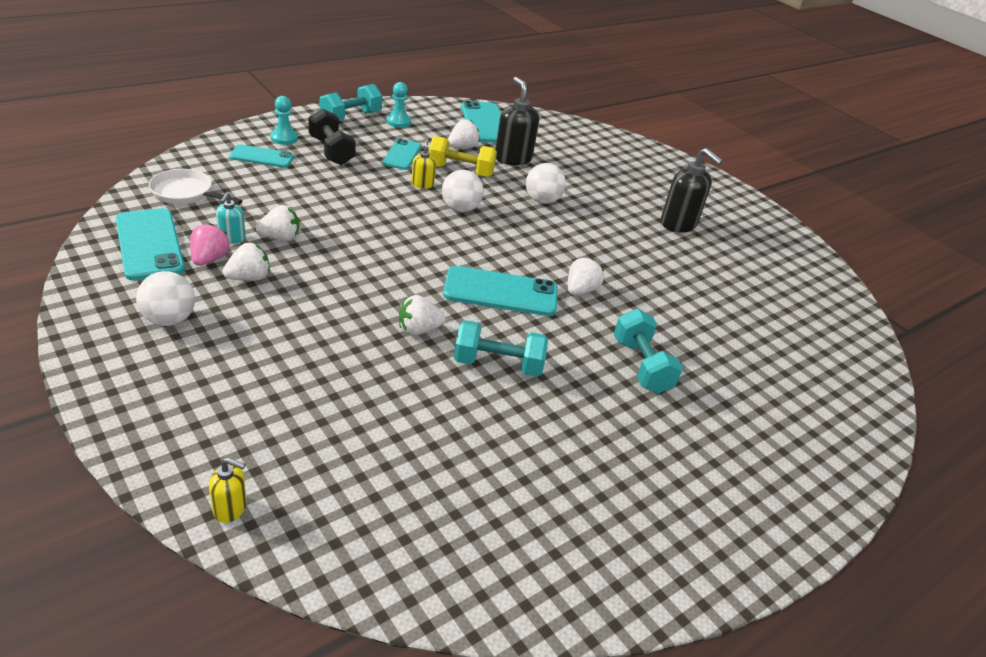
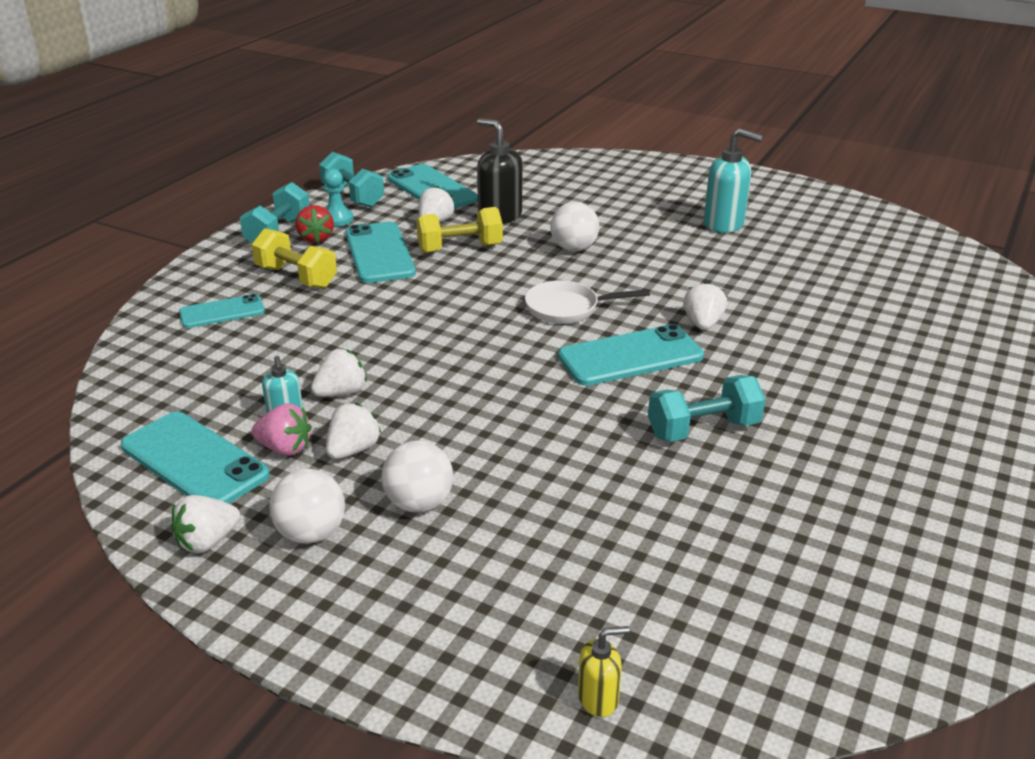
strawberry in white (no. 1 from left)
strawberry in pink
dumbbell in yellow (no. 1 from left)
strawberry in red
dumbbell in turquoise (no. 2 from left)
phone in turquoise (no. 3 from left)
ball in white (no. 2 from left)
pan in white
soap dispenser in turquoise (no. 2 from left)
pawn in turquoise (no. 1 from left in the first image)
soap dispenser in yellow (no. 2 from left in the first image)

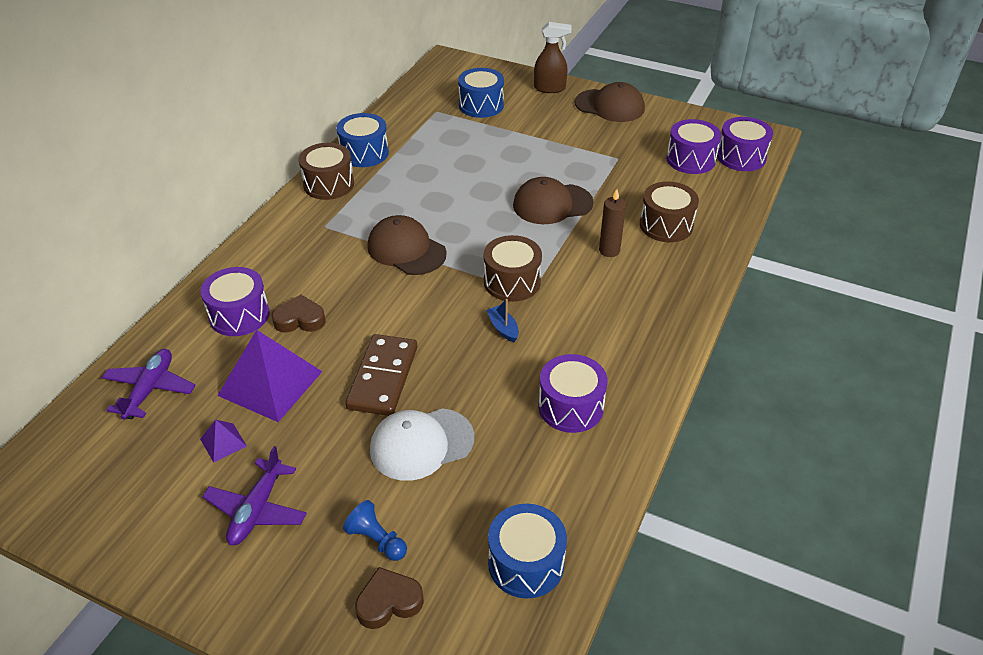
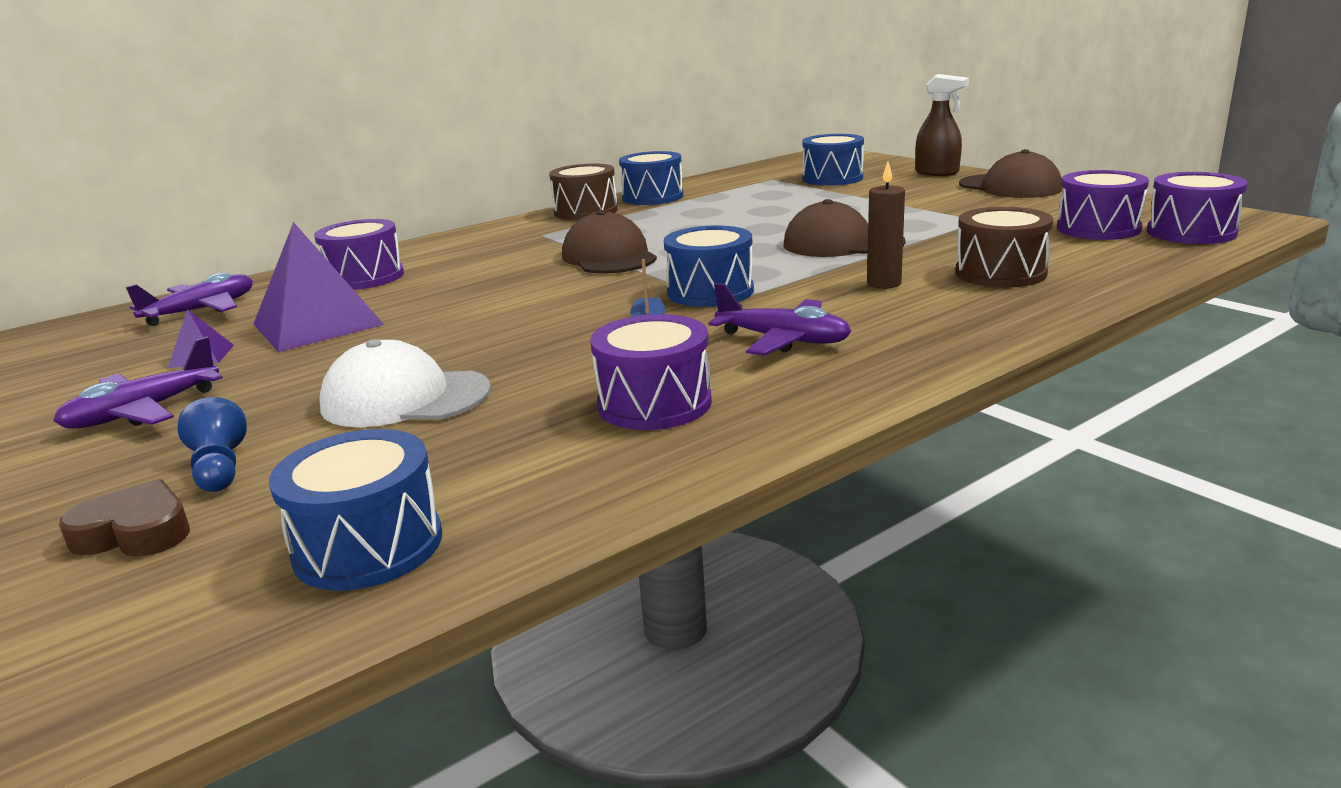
drum in blue (no. 3 from left)
plane in purple (no. 3 from left)
heart in brown (no. 1 from left in the first image)
domino in brown

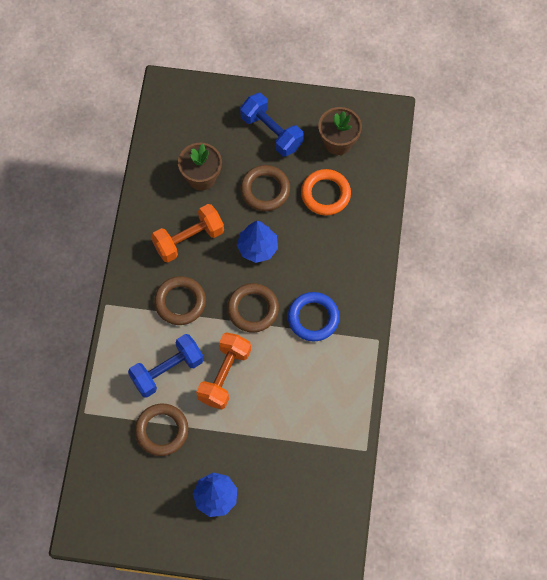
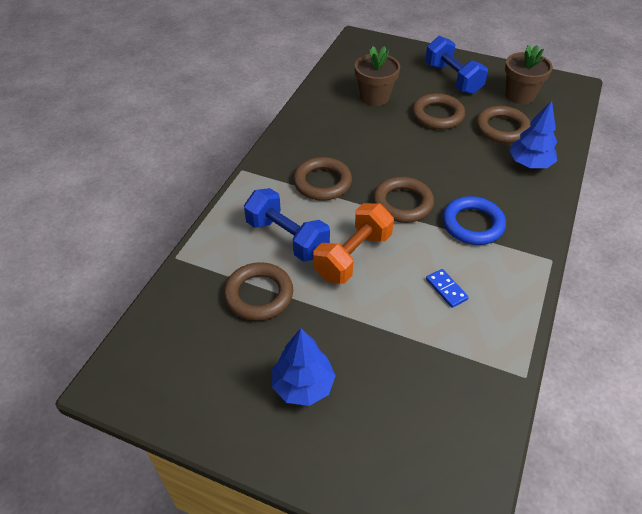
dumbbell in blue (no. 1 from left)
domino in blue
ring in brown (no. 5 from left)
tree in blue (no. 2 from left)
dumbbell in orange (no. 1 from left in the first image)

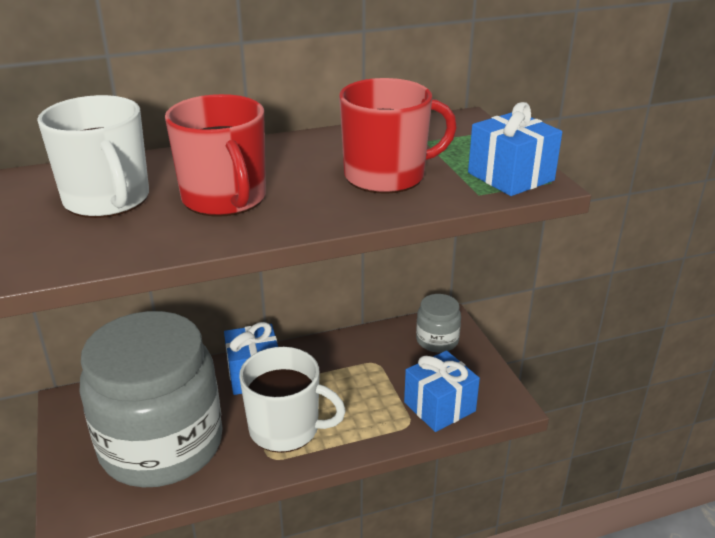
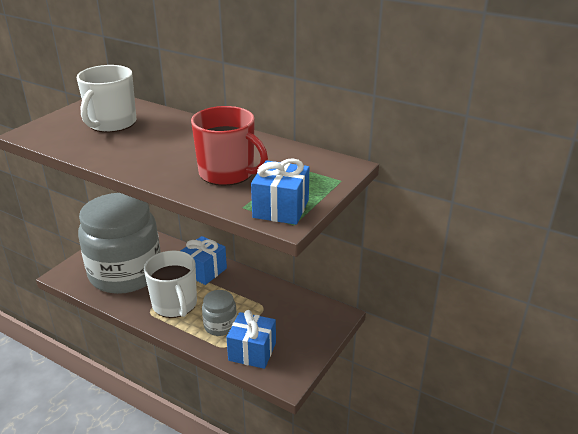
jar in grey (no. 2 from left)
mug in red (no. 1 from left in the first image)

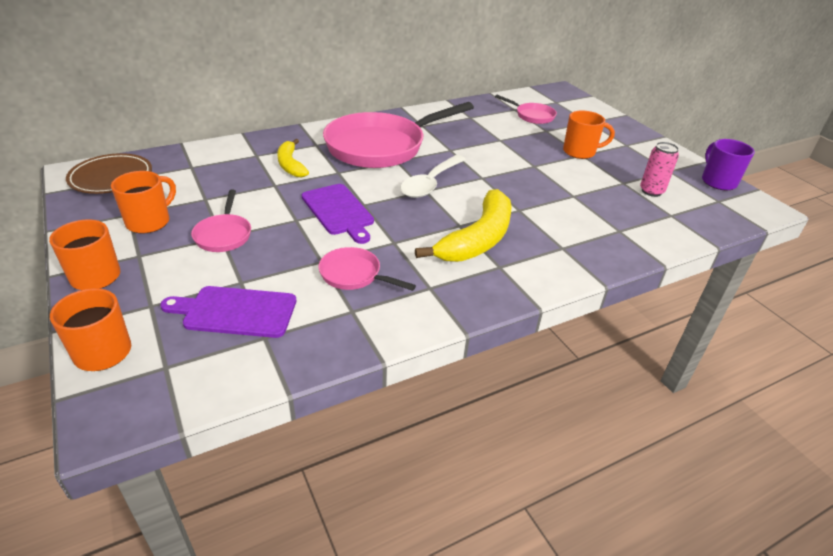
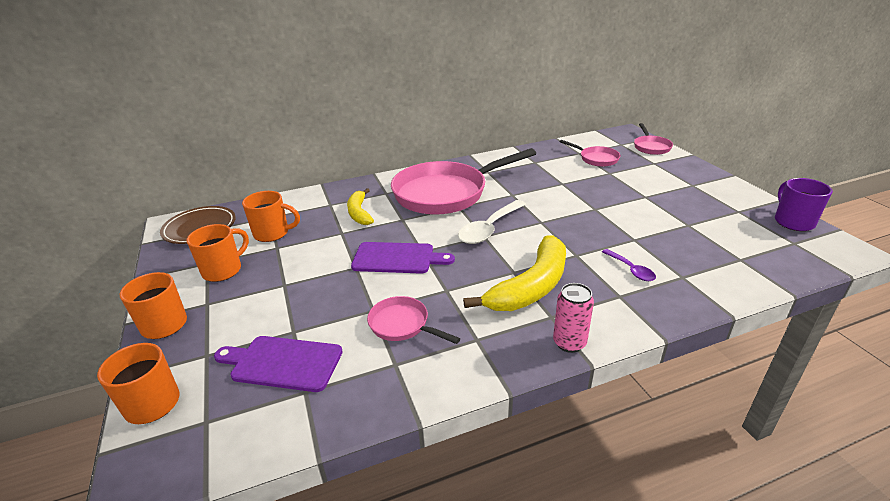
mug in orange (no. 4 from left)
cutting board in purple (no. 2 from left)
can in pink
spoon in purple
pan in pink (no. 4 from left)

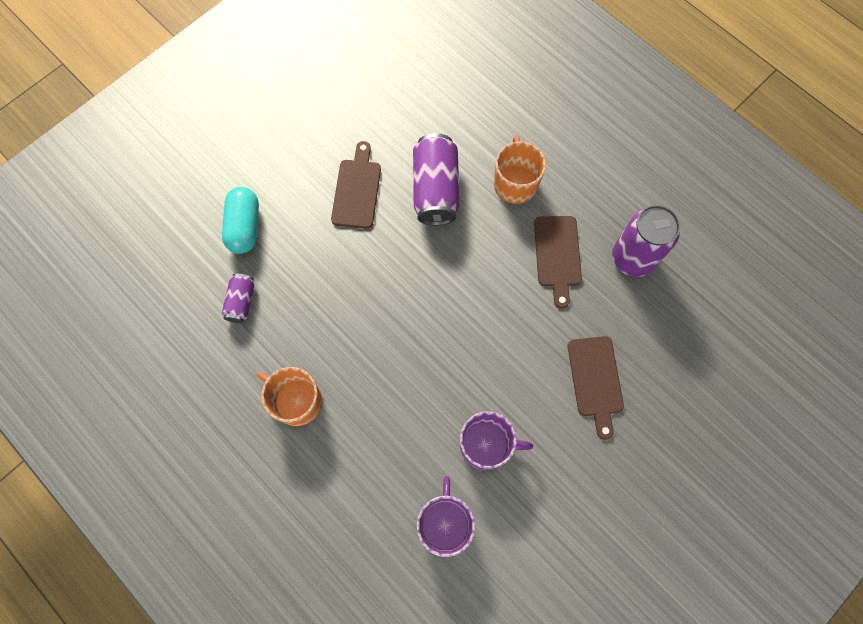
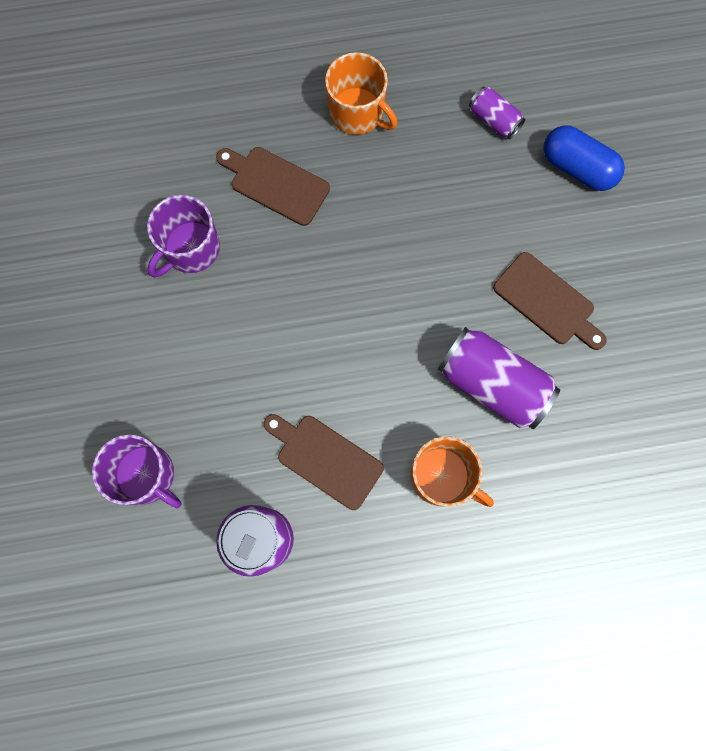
mug in purple (no. 1 from left)
cutting board in brown (no. 1 from left)
mug in orange (no. 1 from left)
capsule in blue

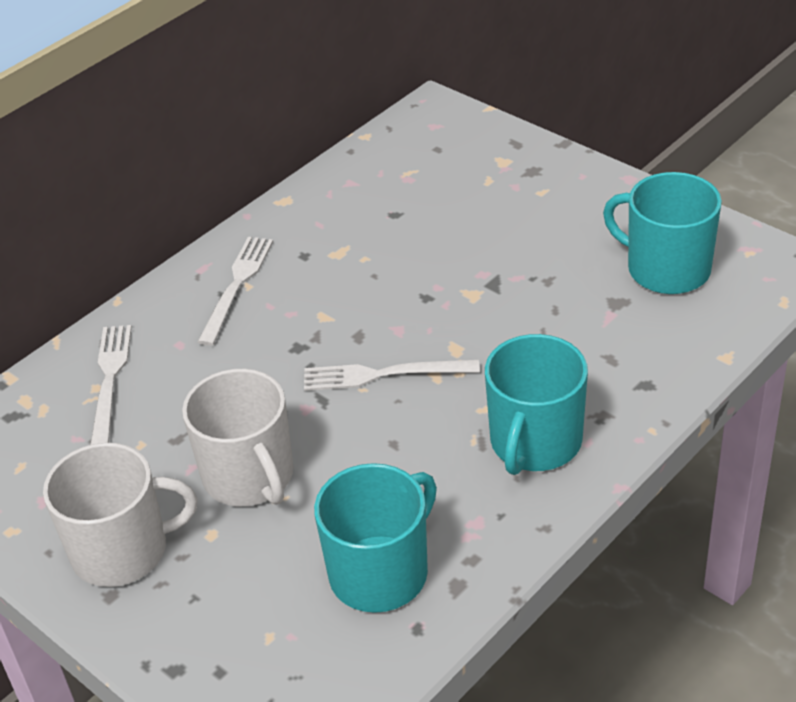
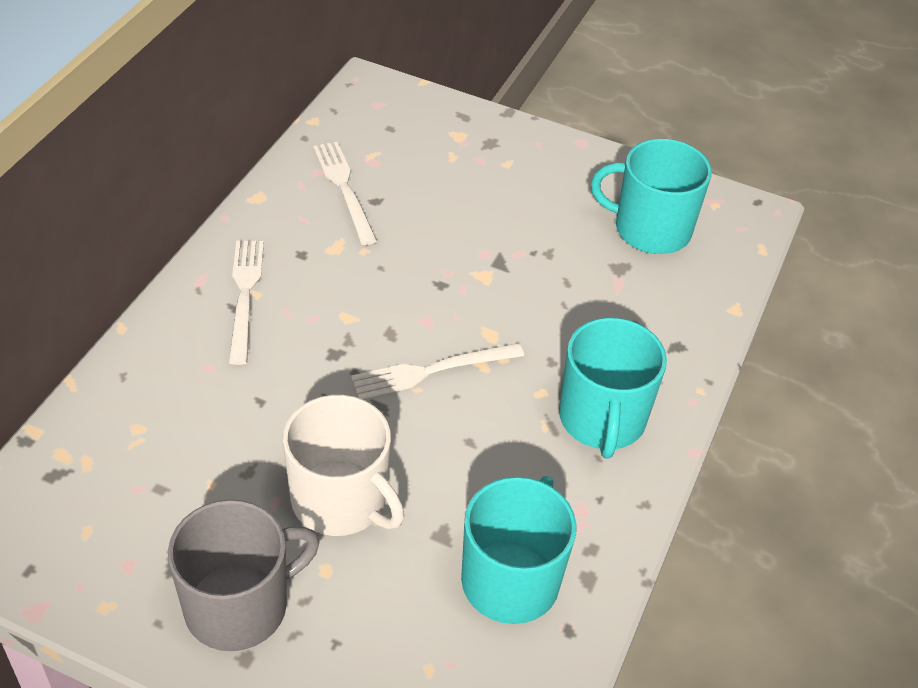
mug in grey
fork in white (no. 2 from left)

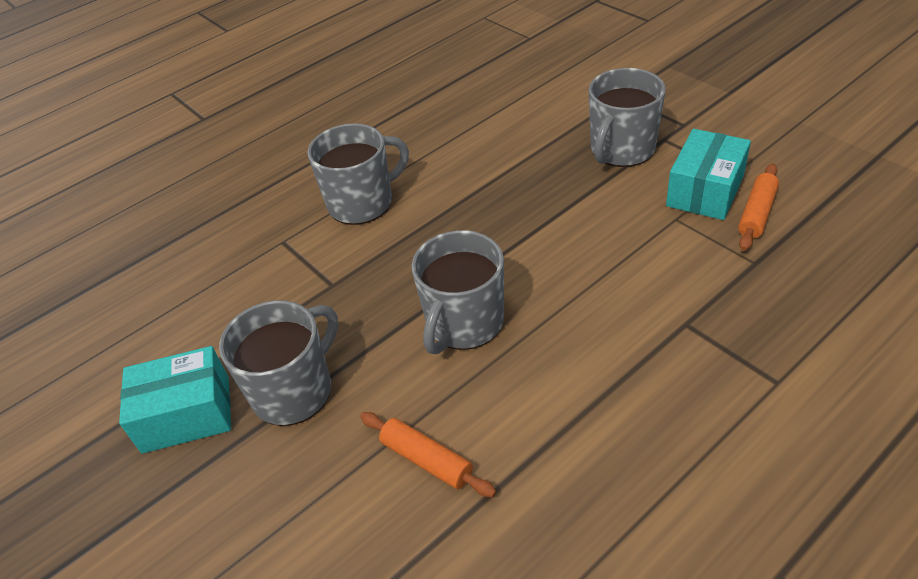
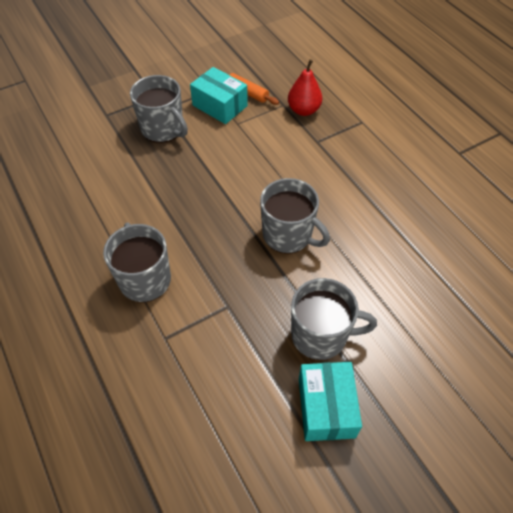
pear in red
mug in grey (no. 4 from left)
rolling pin in orange (no. 1 from left in the first image)

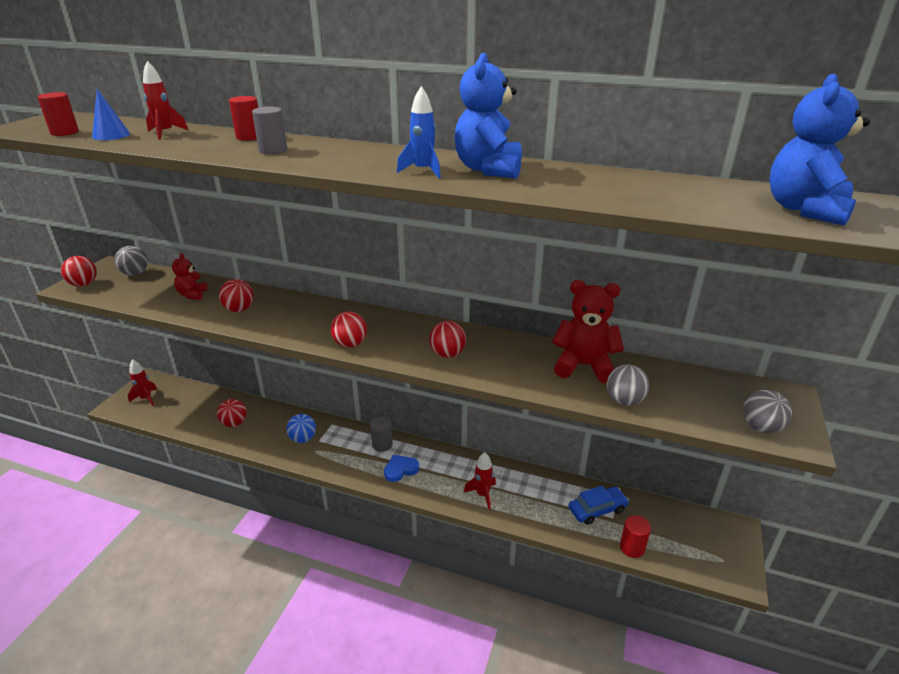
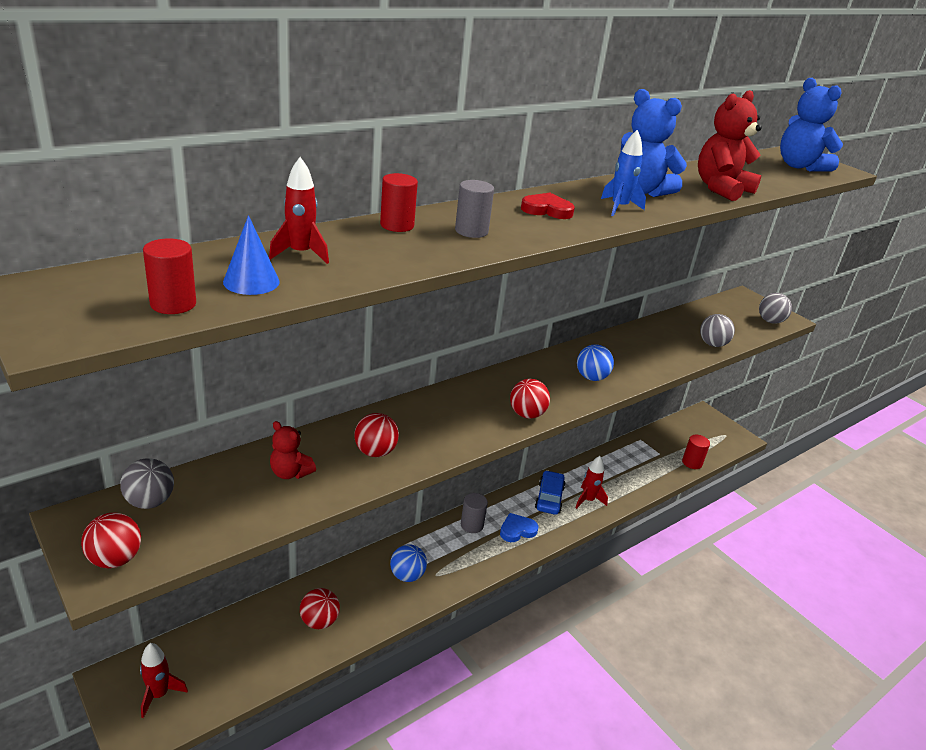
heart in blue
heart in red
car in blue
ball in blue (no. 2 from left)
teddy bear in red (no. 2 from left)

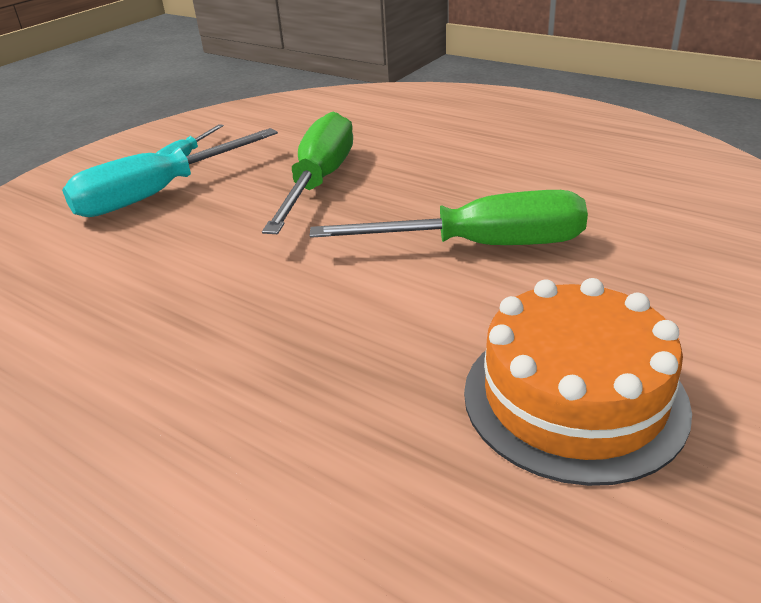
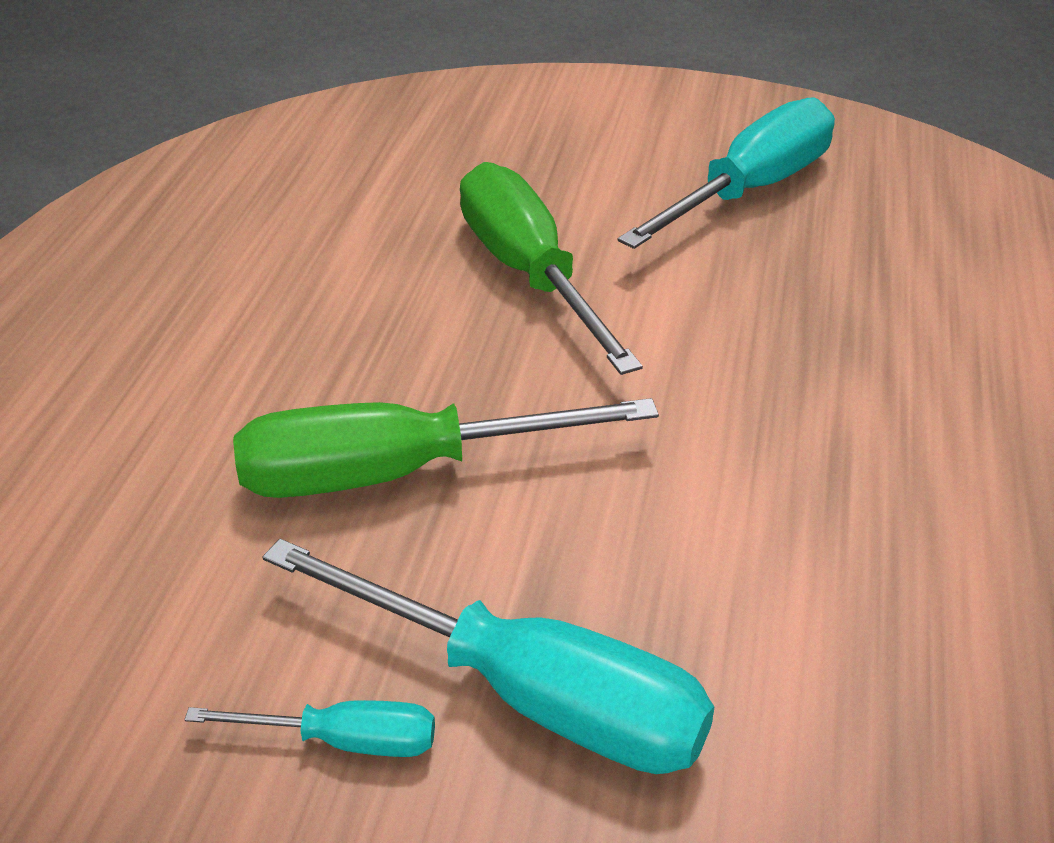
screwdriver in turquoise (no. 3 from left)

